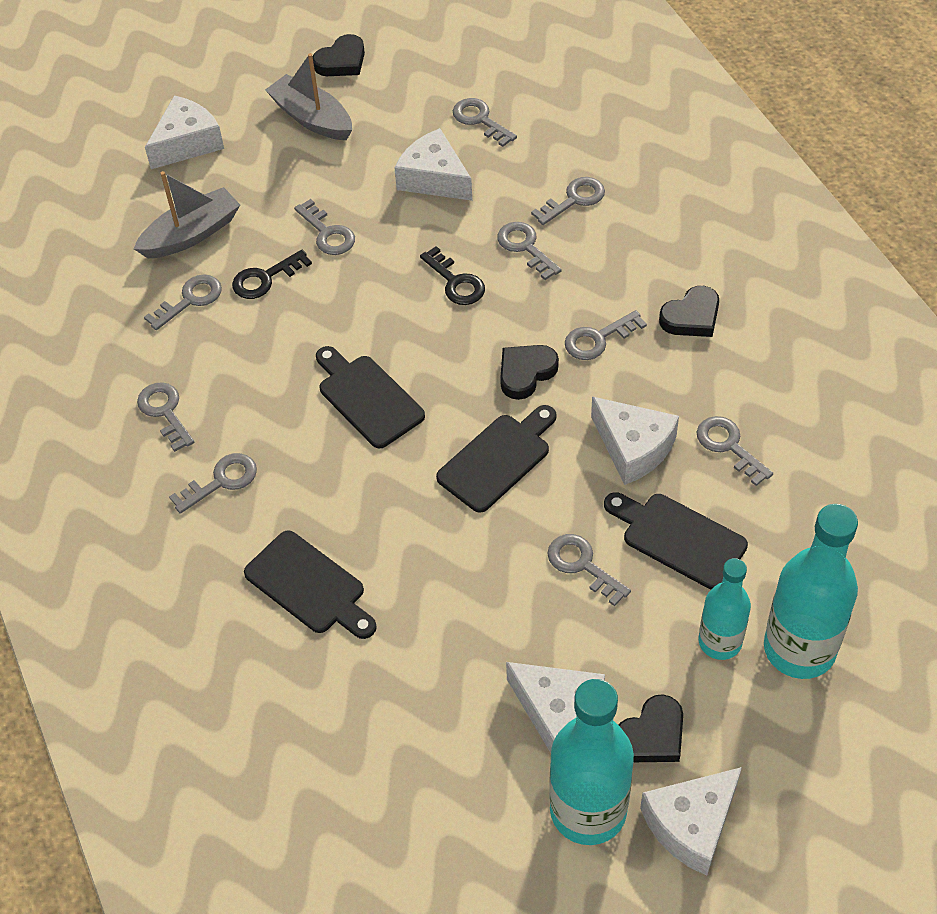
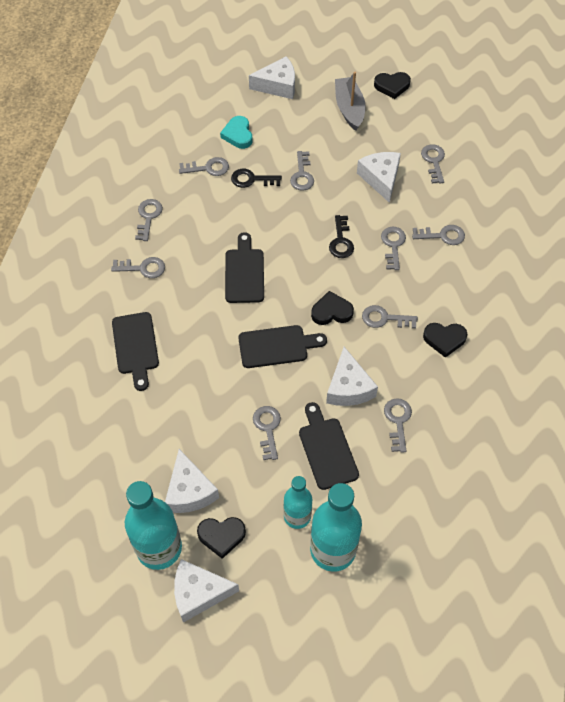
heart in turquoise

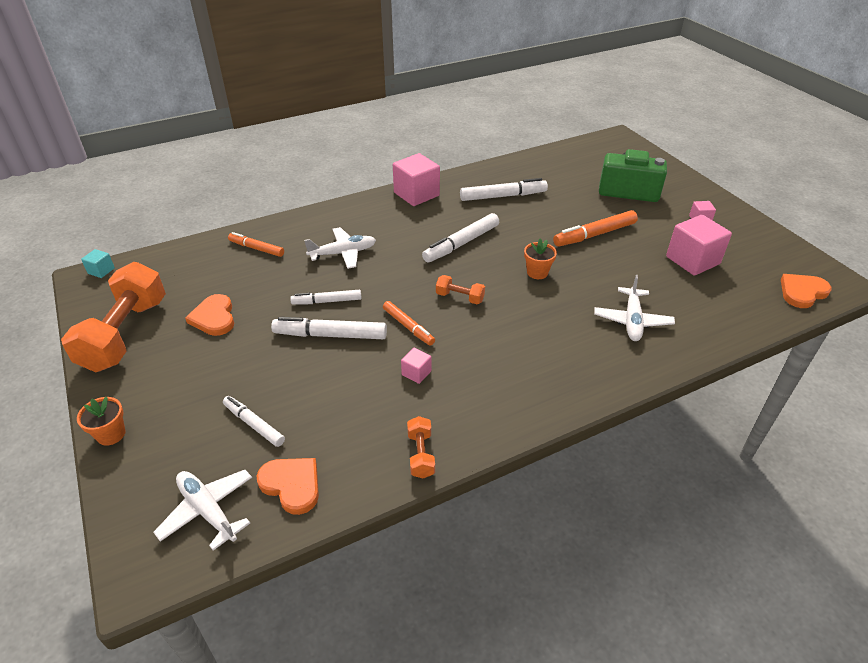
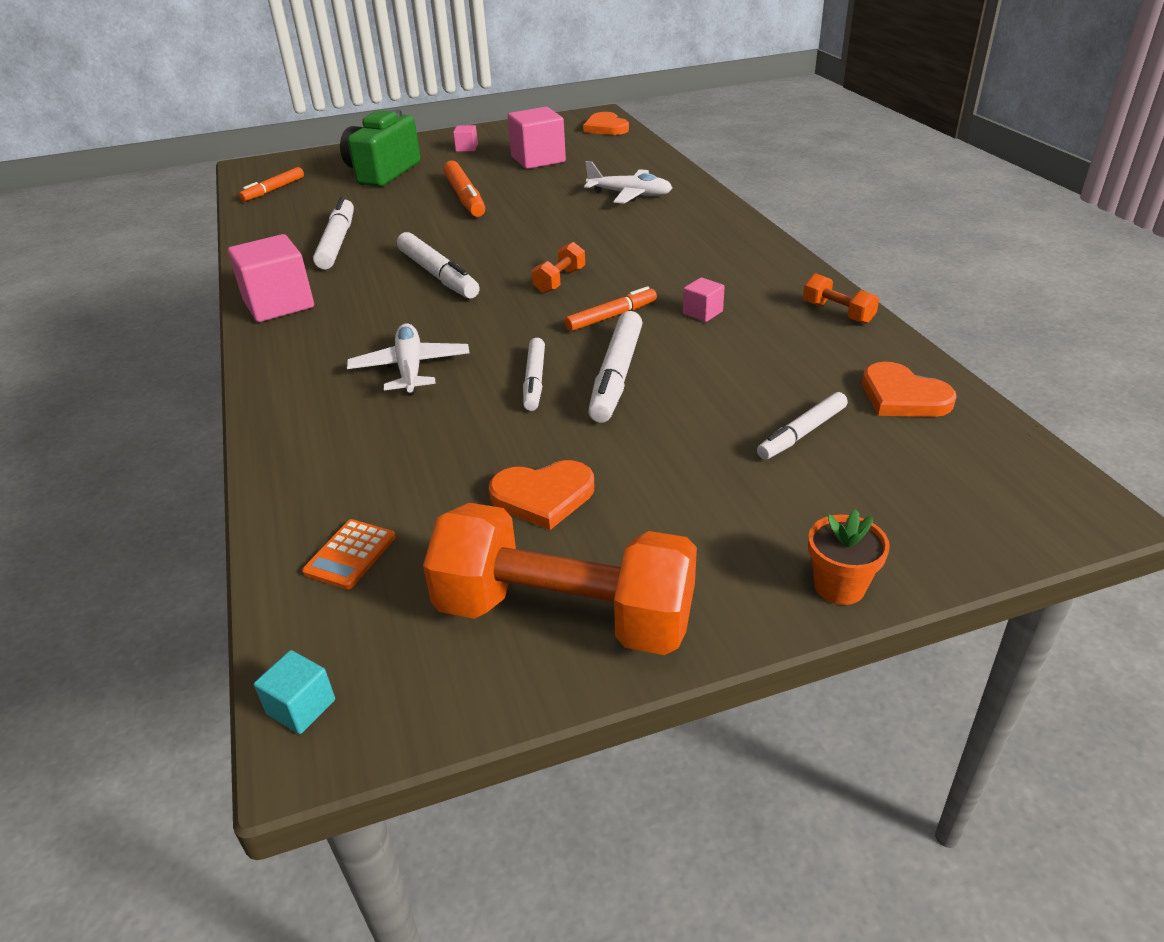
marker in orange (no. 1 from left)
calculator in orange
dumbbell in orange (no. 3 from left)
heart in orange (no. 3 from left)
plane in white (no. 1 from left in the first image)
flower pot in orange (no. 2 from left in the first image)

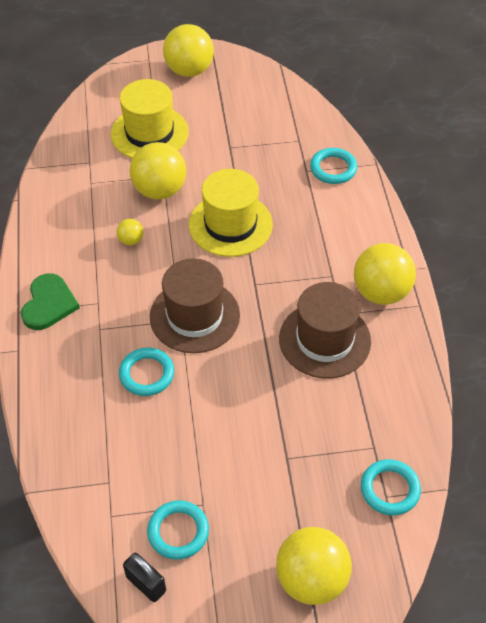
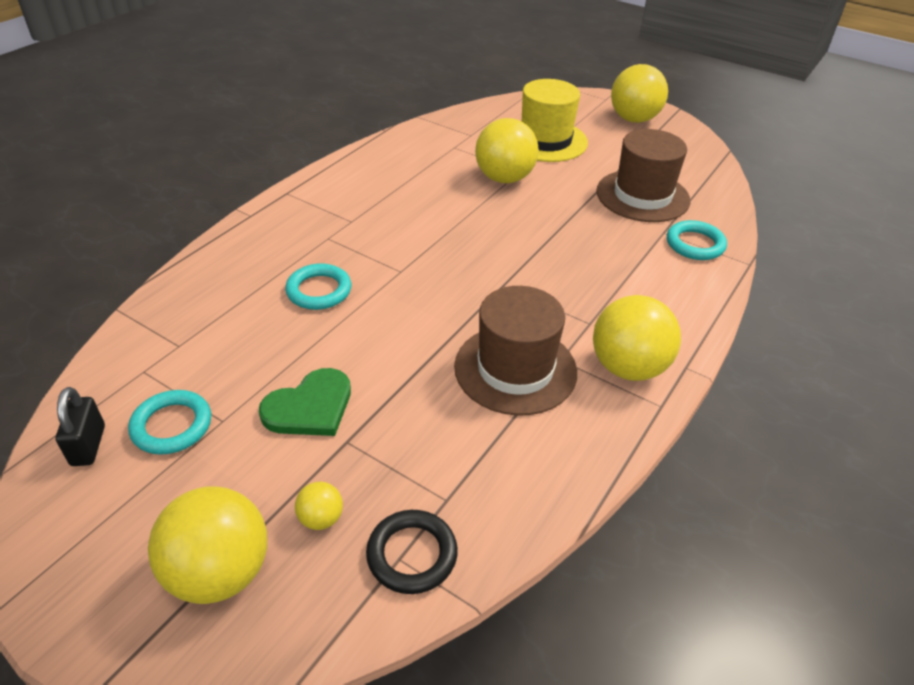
heart in green
ball in yellow (no. 2 from left)
ring in black
hat in brown (no. 2 from left)
hat in yellow (no. 2 from left in the first image)

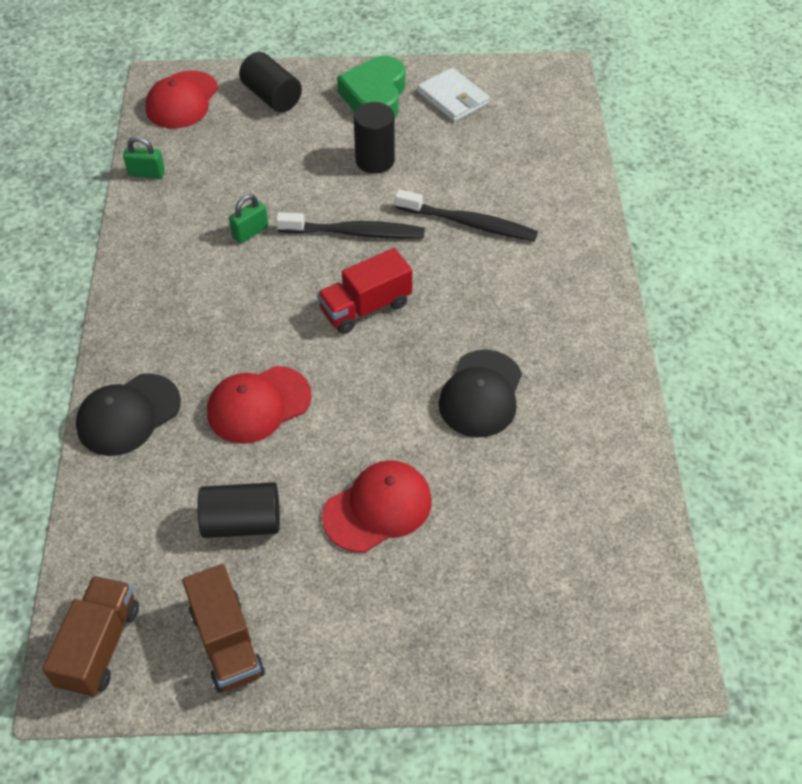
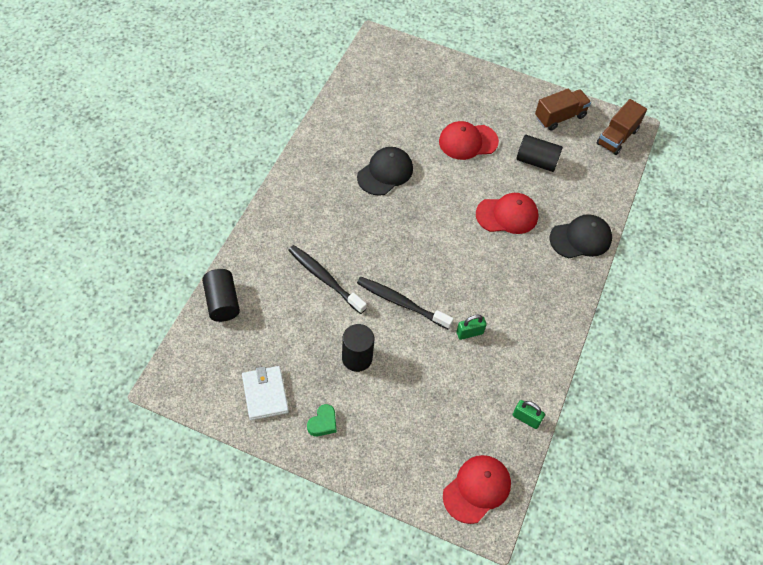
cylinder in black (no. 1 from left)
heart in green
truck in brown (no. 1 from left)
truck in red

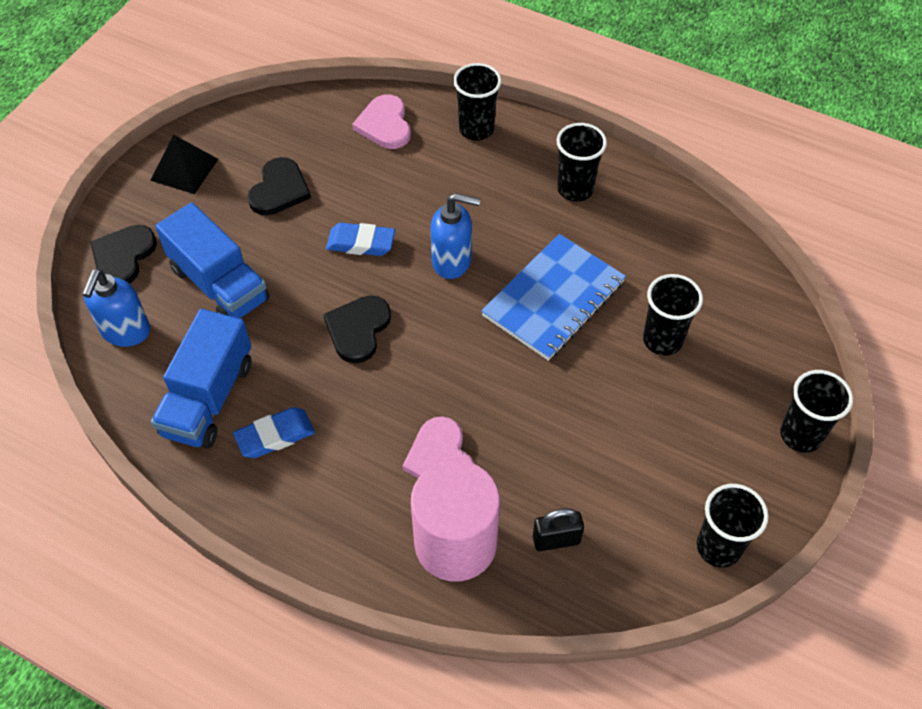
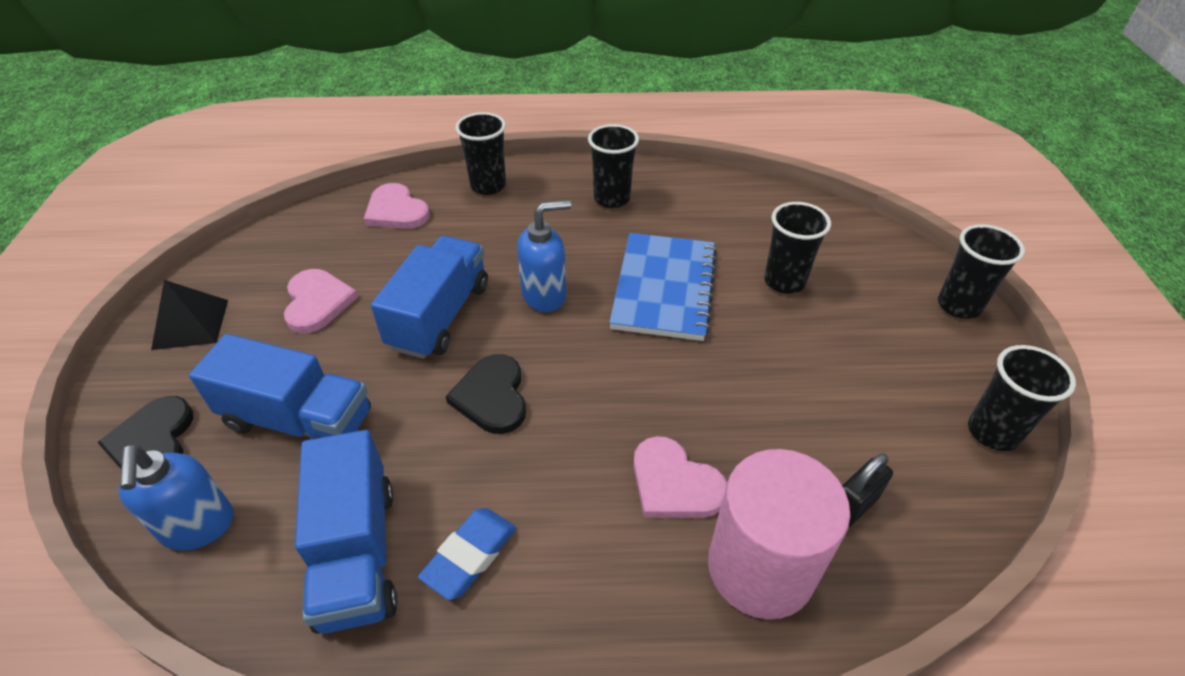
heart in pink (no. 1 from left)
truck in blue (no. 3 from left)

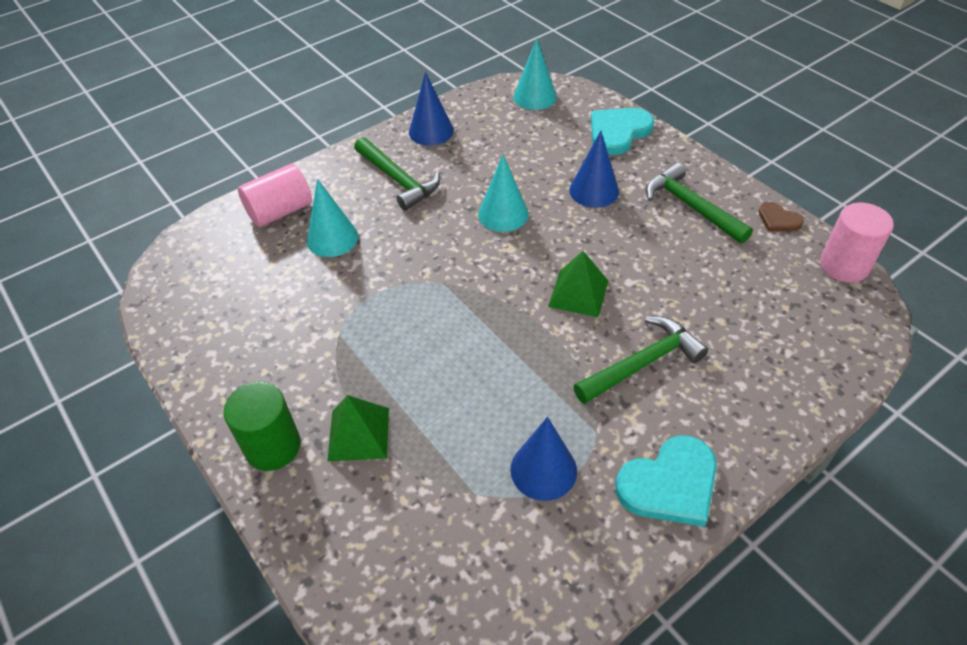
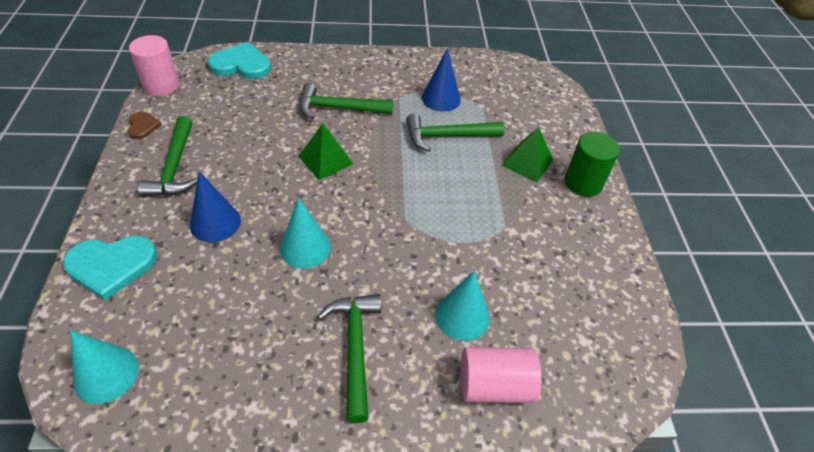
heart in turquoise (no. 2 from left)
hammer in green (no. 4 from left)
cone in blue (no. 1 from left in the first image)

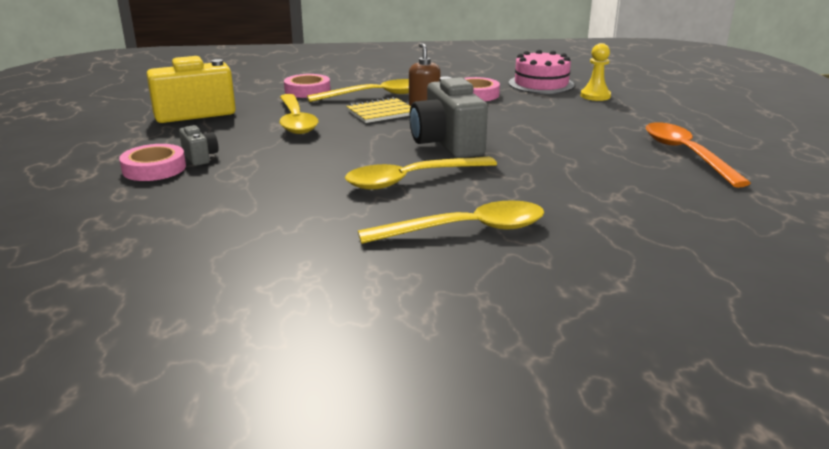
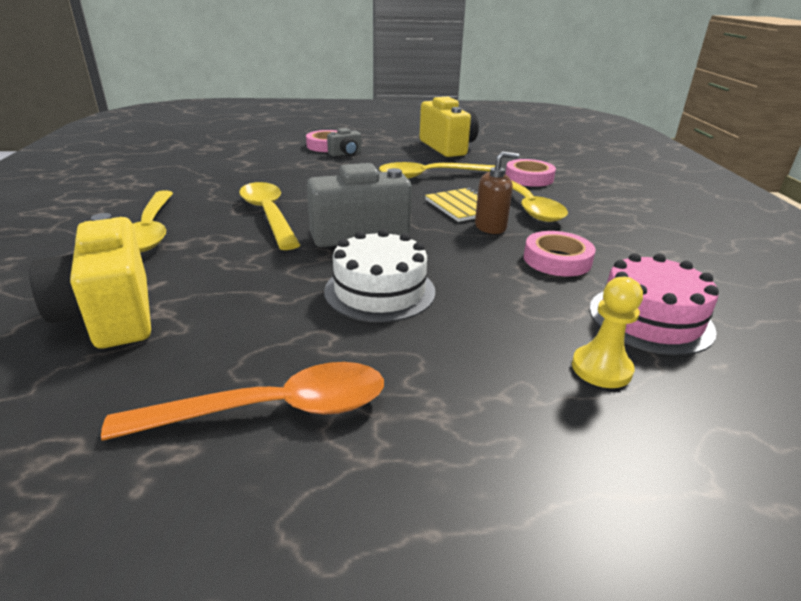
camera in yellow (no. 1 from left)
cake in white

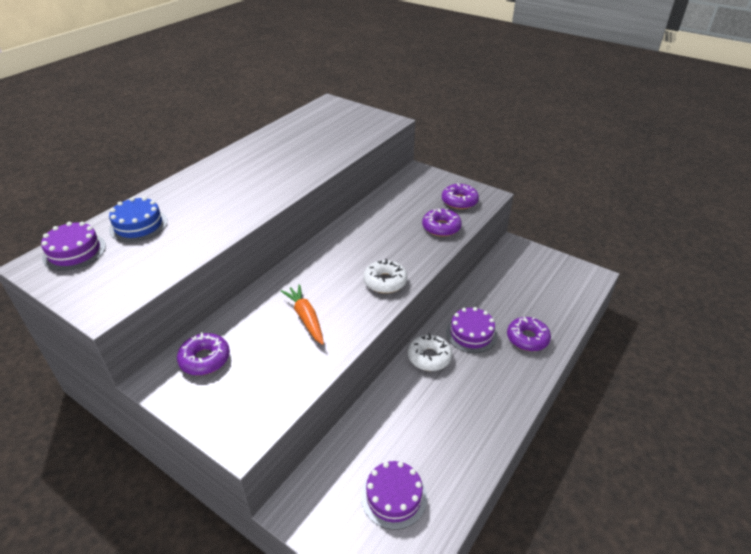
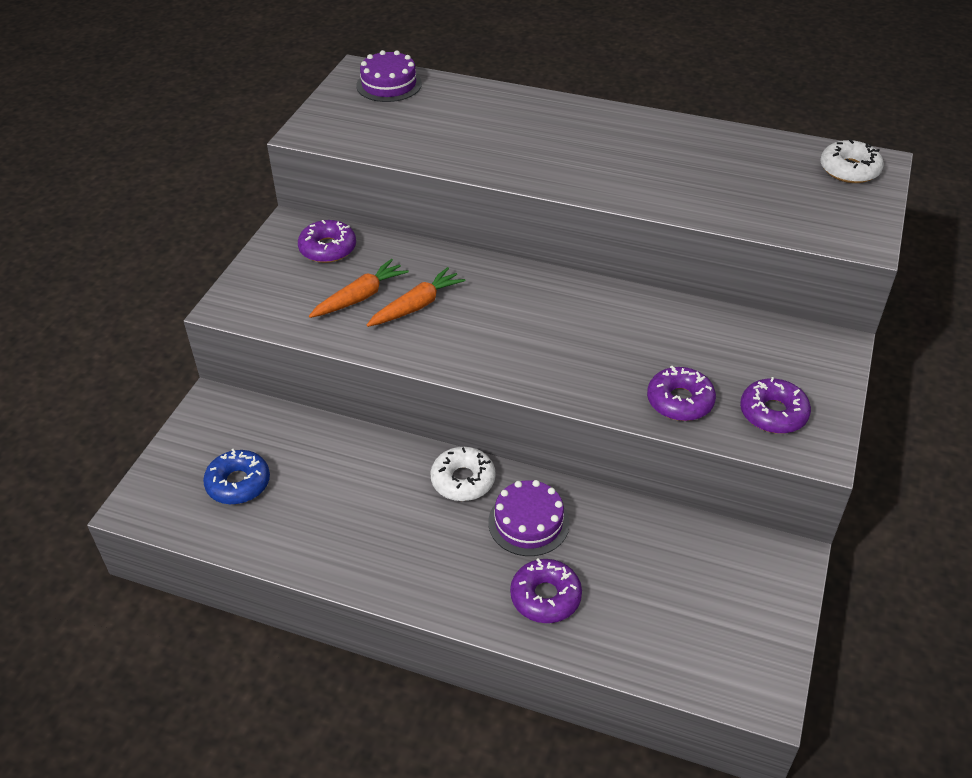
donut in blue
carrot in orange (no. 1 from left)
donut in white (no. 2 from left)
cake in blue

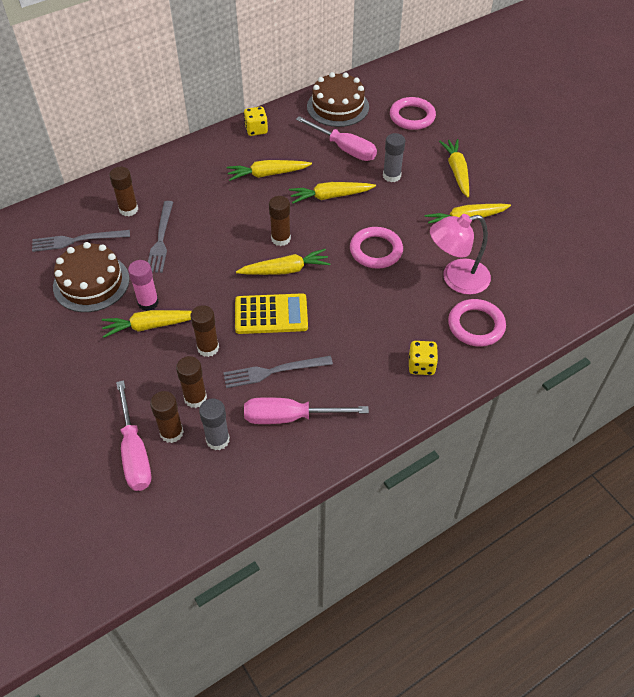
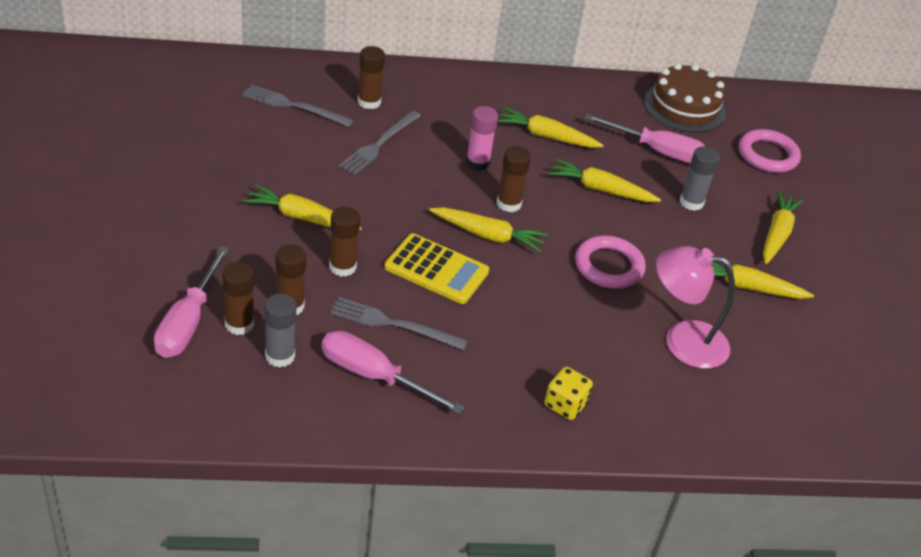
glue stick in pink
screwdriver in pink (no. 3 from left)
cake in brown (no. 1 from left in the first image)
dice in yellow (no. 1 from left in the first image)
ring in pink (no. 3 from left in the first image)

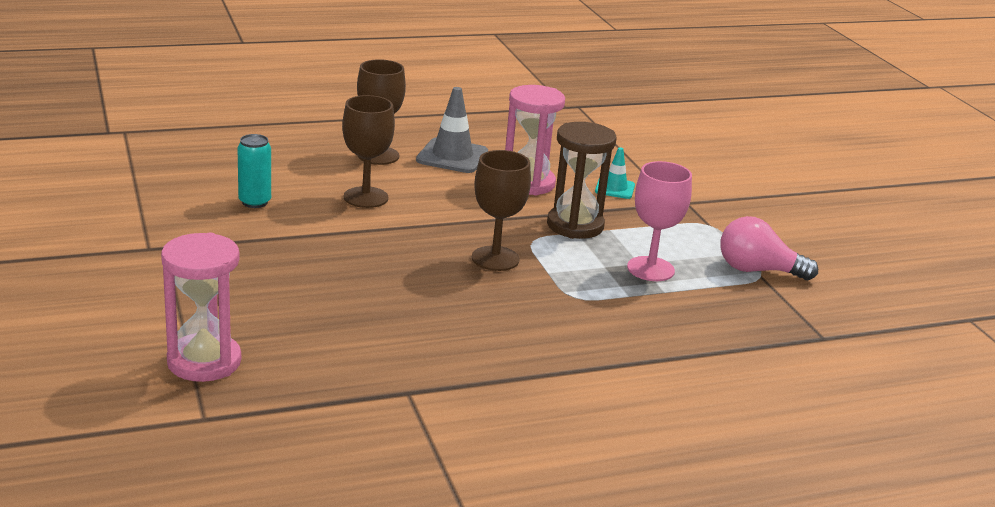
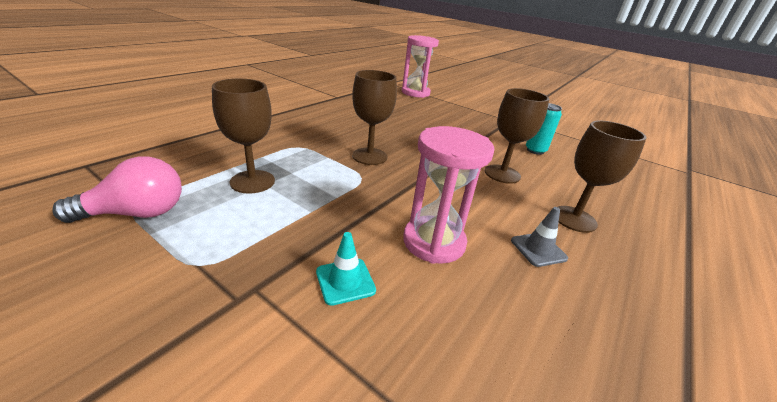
goblet in brown (no. 1 from left)
traffic cone in grey
hourglass in brown

